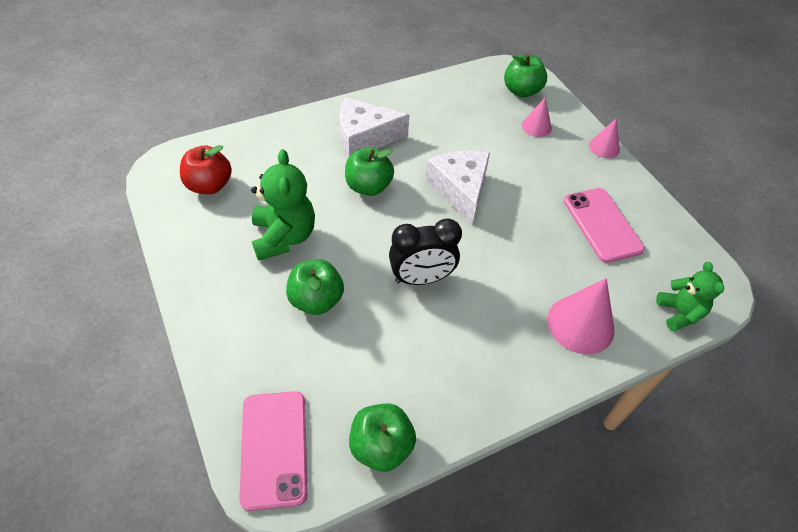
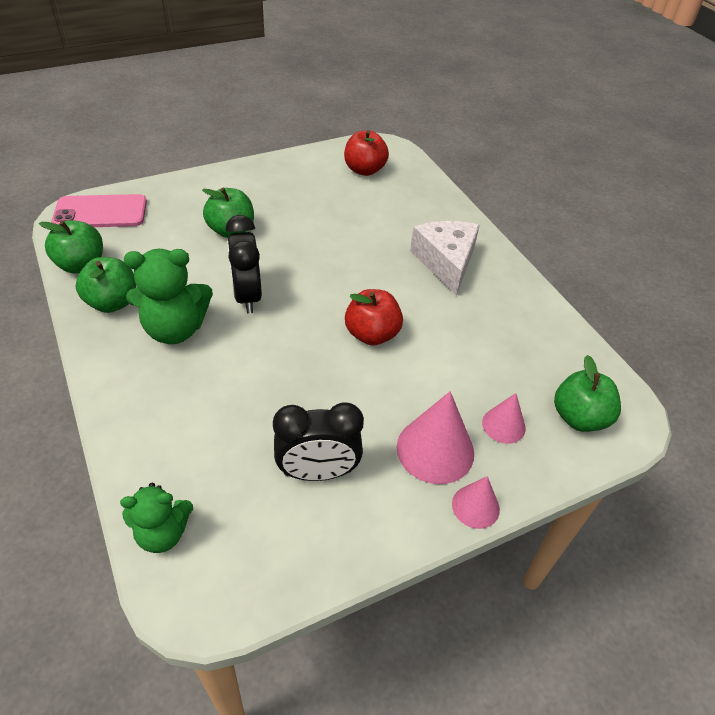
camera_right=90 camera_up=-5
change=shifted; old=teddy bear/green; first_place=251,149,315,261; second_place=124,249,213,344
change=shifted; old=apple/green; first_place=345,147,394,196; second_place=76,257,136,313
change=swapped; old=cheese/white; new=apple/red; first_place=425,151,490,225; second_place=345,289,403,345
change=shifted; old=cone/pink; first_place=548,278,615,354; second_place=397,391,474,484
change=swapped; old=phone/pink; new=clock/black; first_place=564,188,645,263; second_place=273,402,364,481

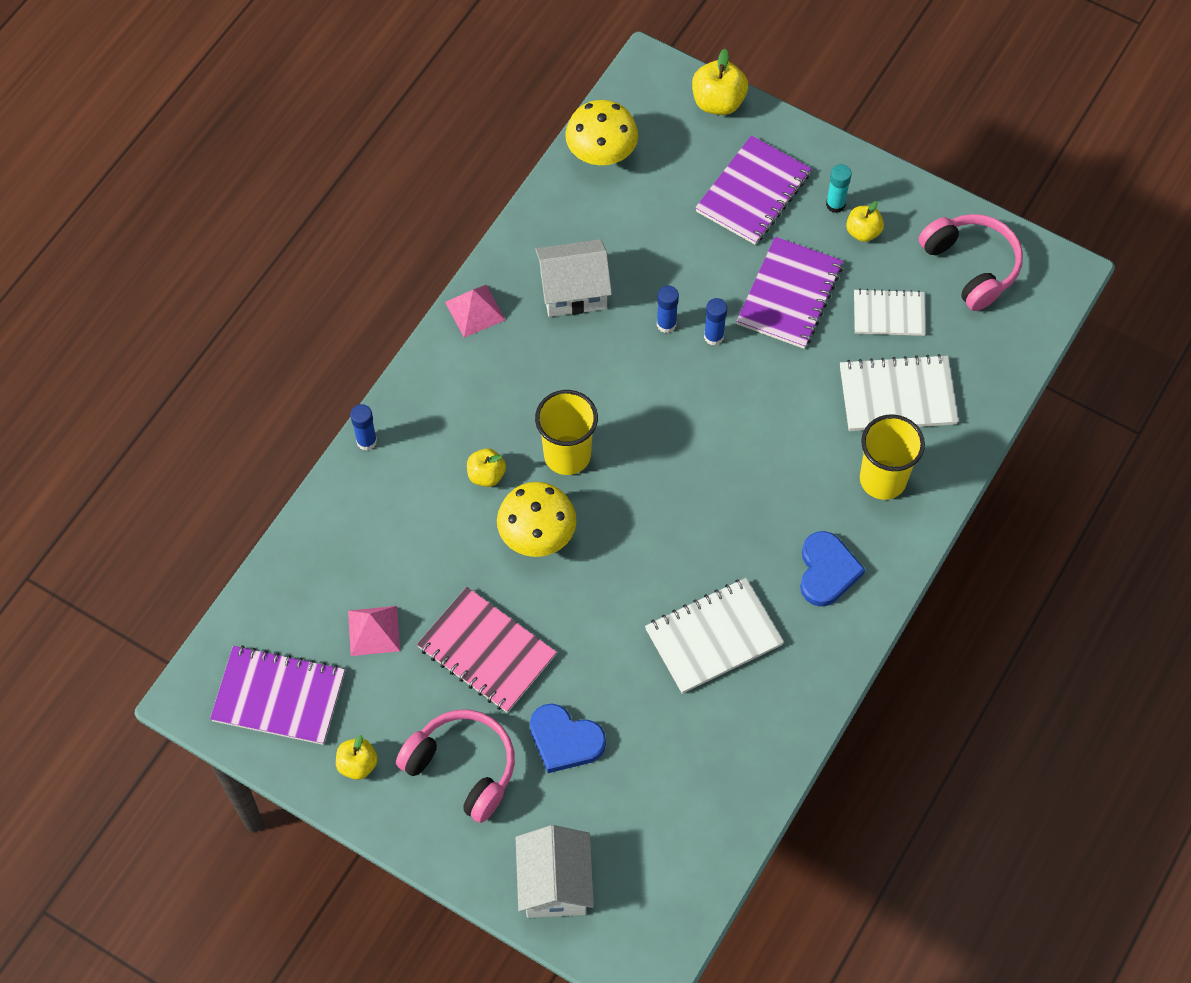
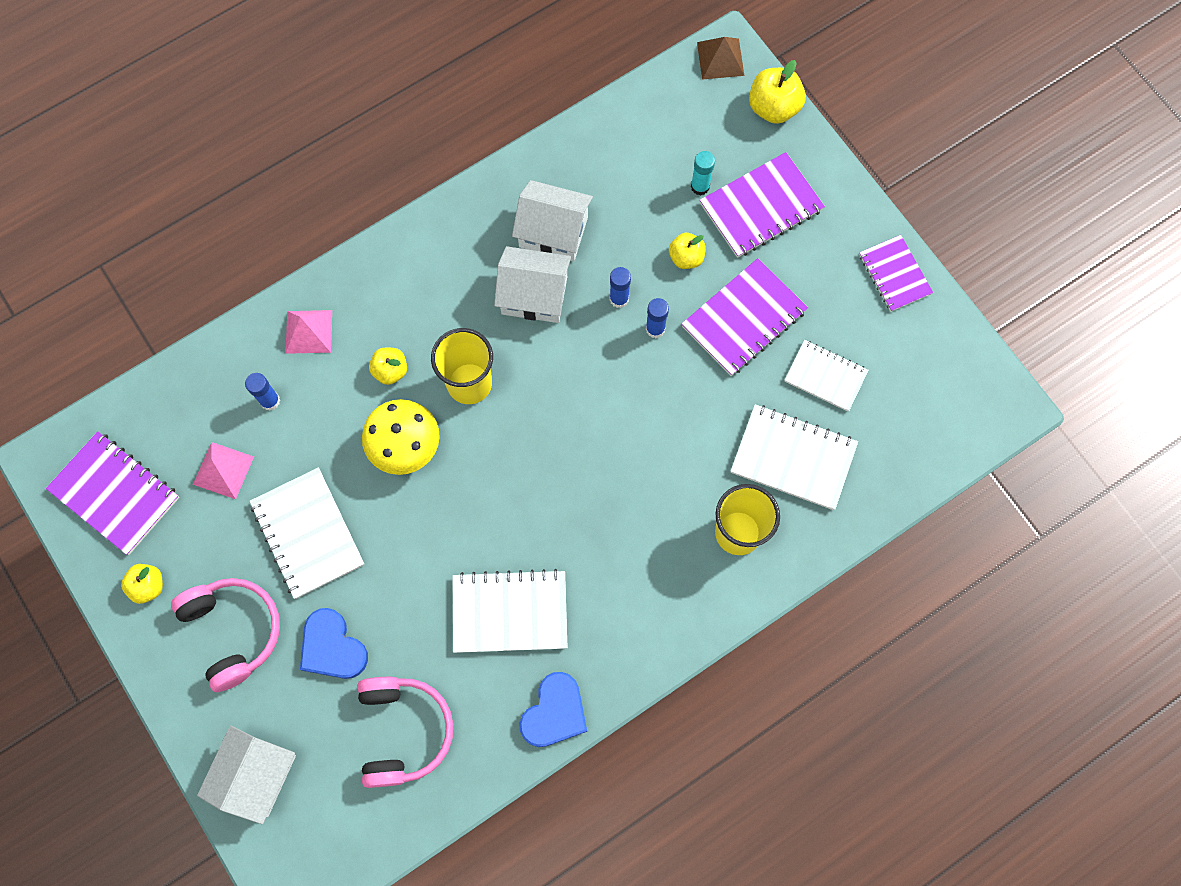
camera_right=25 camera_up=10
change=shifted; old=glue stick/blue; first_place=350,404,377,451; second_place=245,373,280,411
change=repainted; old=notebook/pink; new=notebook/white; first_place=417,587,557,713; second_place=250,468,364,599
change=shifted; old=pyramid/pink; first_place=445,285,505,338; second_place=285,310,332,354
change=gone; old=mushroom/yellow; first_place=565,100,638,165
change=shifted; old=heart/blue; first_place=800,531,865,607; second_place=519,672,587,747
change=shifted; old=glue stick/turquoise; first_place=826,164,852,213; second_place=691,151,715,196
change=shifted; old=apple/yellow; first_place=846,201,884,242; second_place=669,233,706,269
change=shifted; old=headphones/pink; first_place=919,214,1023,311; second_place=357,677,453,788
change=new; new=house/white; second_place=494,246,571,323
change=new; new=pyramid/brown; second_place=697,37,744,80
change=new; new=notebook/purple; second_place=859,235,933,312

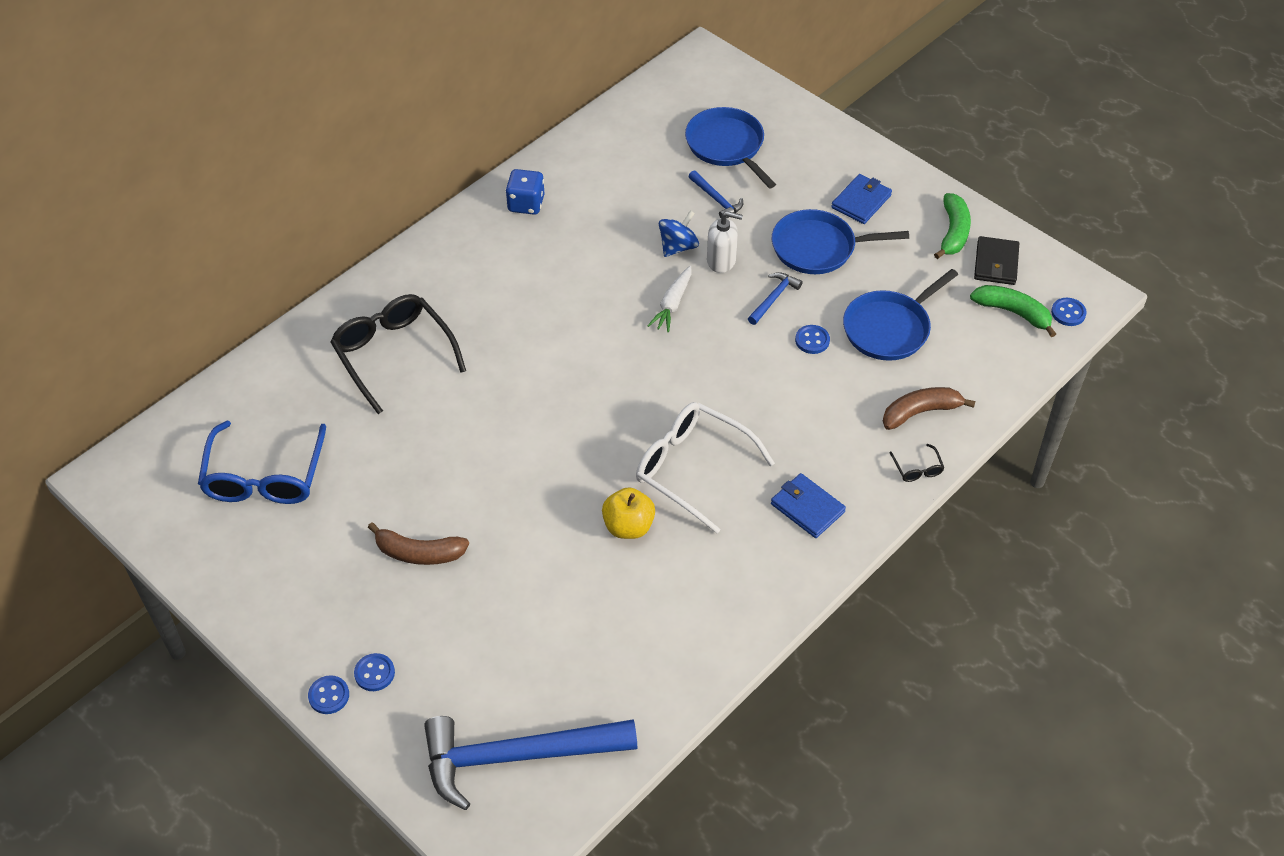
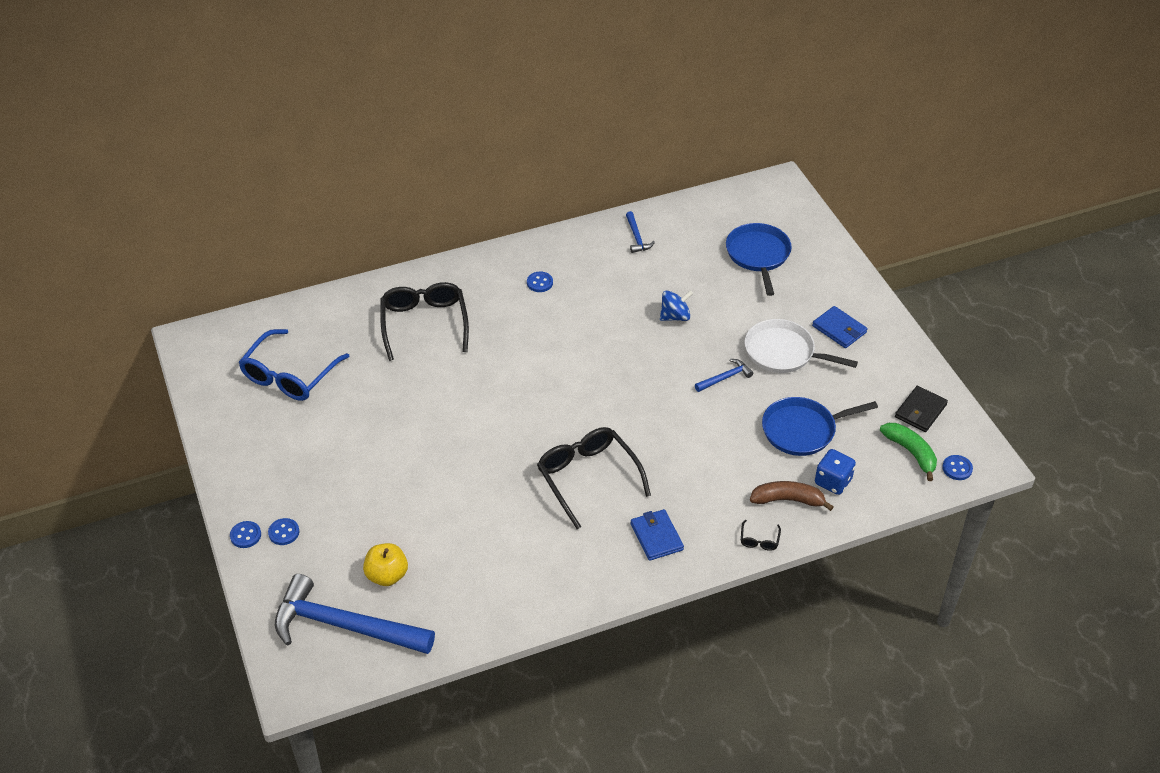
camera_right=25 camera_up=-5
change=gone; old=banana/brown; first_place=368,522,469,565
change=shifted; old=dice/blue; first_place=505,169,544,215; second_place=815,449,856,495
change=shifted; old=apple/yellow; first_place=602,487,655,539; second_place=363,543,408,586
change=repainted; old=glasses/white; new=glasses/black; first_place=636,402,775,534; second_place=537,427,651,529
change=gone; old=carrot/white; first_place=647,266,691,332
change=shifted; old=hammer/blue; first_place=688,170,743,218; second_place=626,211,655,253
change=gone; old=soap dispenser/white; first_place=707,211,743,273
change=repainted; old=pan/blue; new=pan/white; first_place=772,209,909,274; second_place=745,319,858,373
change=shifted; old=button/blue; first_place=795,325,830,354; second_place=527,272,553,292
change=rotated; old=wallet/blue; first_place=831,174,892,224; second_place=812,306,867,348; degrees=75
change=gone; old=banana/green; first_place=934,193,971,259

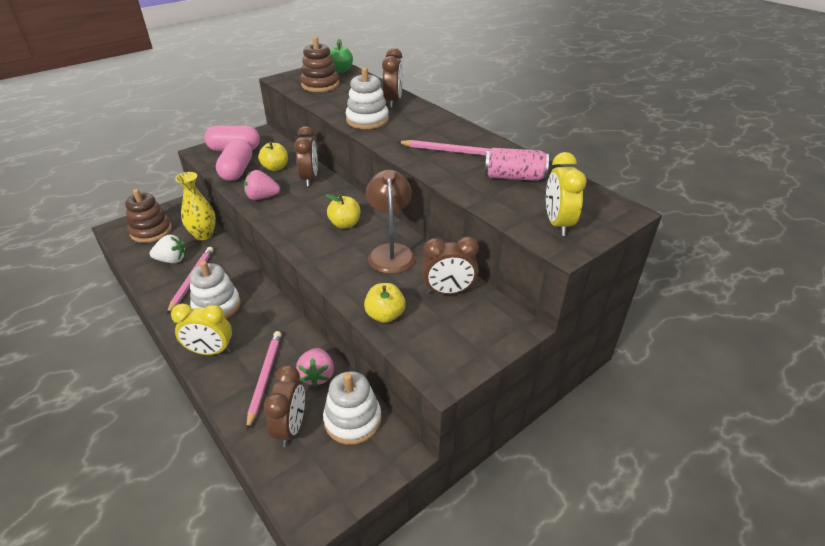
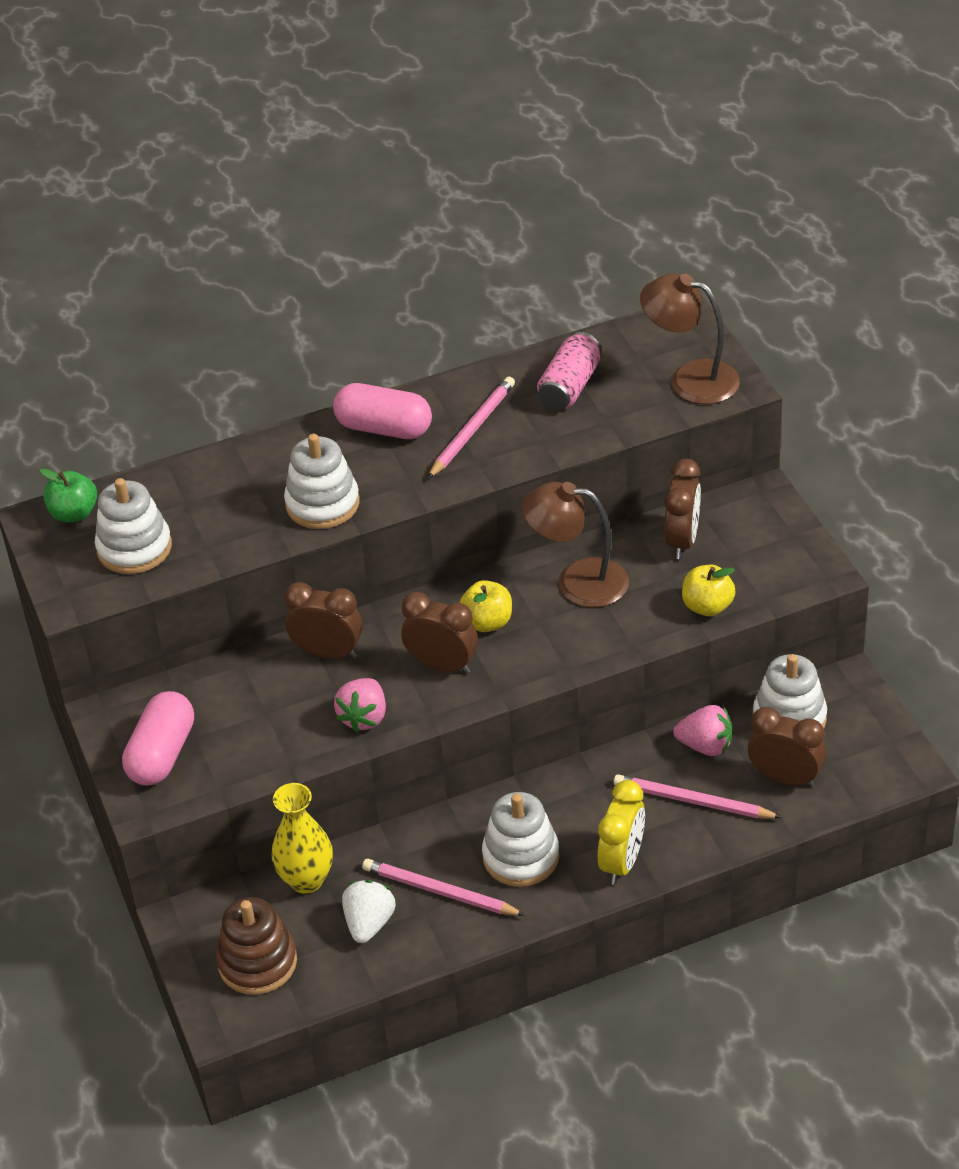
camera_right=-70 camera_up=5
change=shifted; old=capsule/pink; first_place=216,139,252,181; second_place=333,383,432,439
change=gone; old=apple/yellow; first_place=258,141,288,171
change=repainted; old=stacking toy/brown; new=stacking toy/white; first_place=300,36,339,92; second_place=95,478,172,574
change=shifted; old=clock/brown; first_place=382,48,403,108; second_place=401,592,478,674
change=swapped; old=clock/yellow; new=lamp/brown; first_place=546,152,587,236; second_place=640,274,740,404

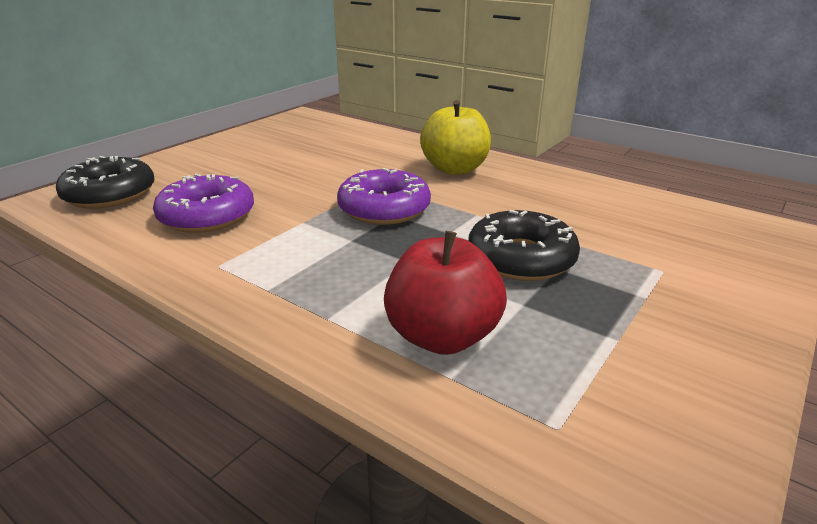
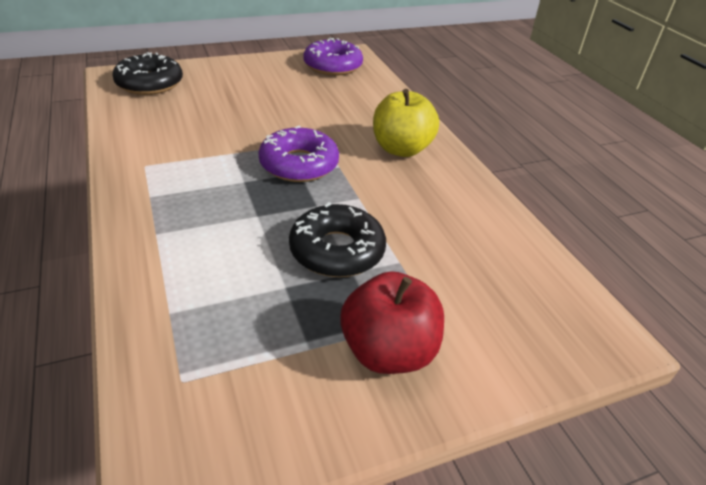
camera_right=30 camera_up=10
change=shifted; old=donut/purple; first_place=153,174,254,233; second_place=303,38,363,75
change=shifted; old=apple/red; first_place=384,231,507,355; second_place=340,271,444,374

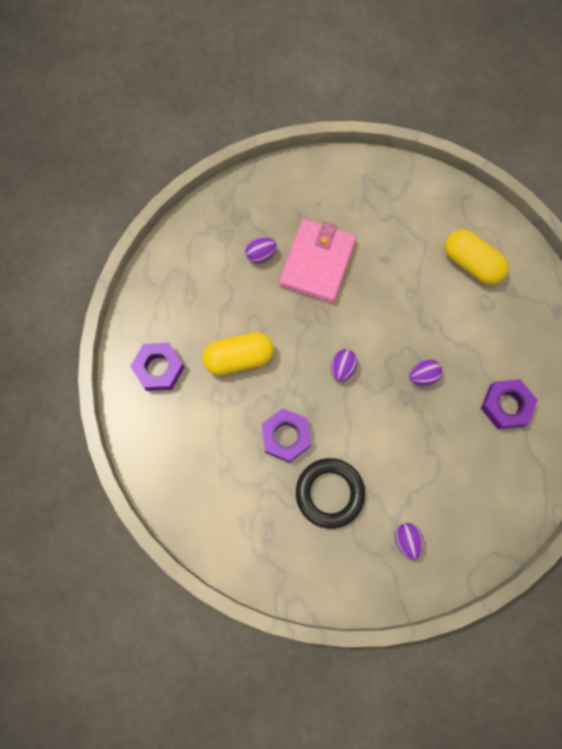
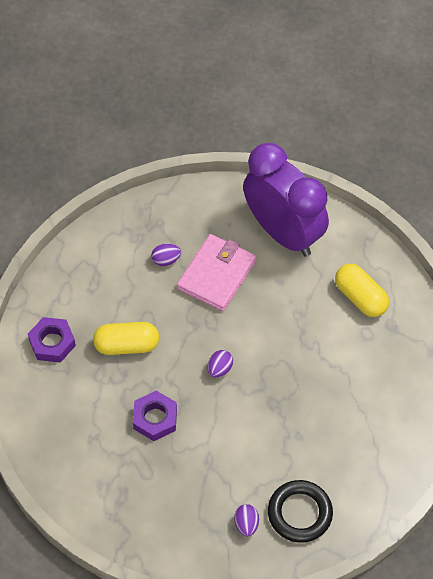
camera_right=10 camera_up=-15
change=shifted; old=ring/black; first_place=296,458,365,529; second_place=268,480,333,543
change=gone; old=egg/purple; first_place=409,359,442,386
change=gone; old=nut/purple; first_place=481,379,538,429
change=new; new=clock/purple; second_place=243,143,329,256

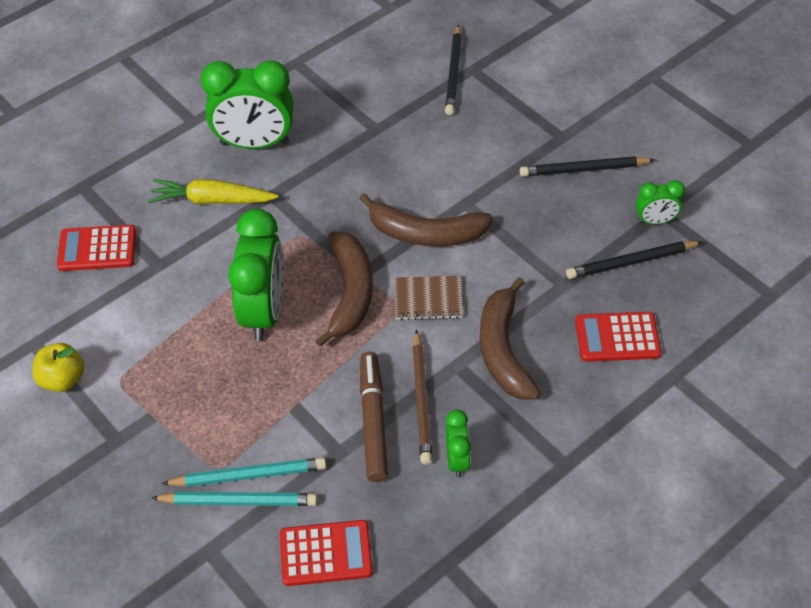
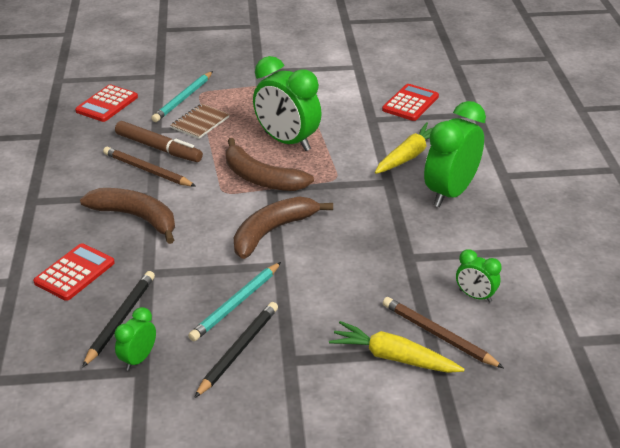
camera_right=125 camera_up=-15
change=gone; old=apple/yellow; first_place=32,343,84,392
change=shifted; old=pencil/turquoise; first_place=152,492,317,506; second_place=188,262,281,341
change=shifted; old=notebook/brown; first_place=394,276,463,321; second_place=171,104,230,139
change=repainted; old=pencil/black; new=pencil/brown; first_place=445,24,462,115; second_place=383,297,504,368
change=shifted; old=clock/green; first_place=446,410,471,478; second_place=456,249,502,303
change=new; new=carrot/yellow; second_place=329,321,465,373

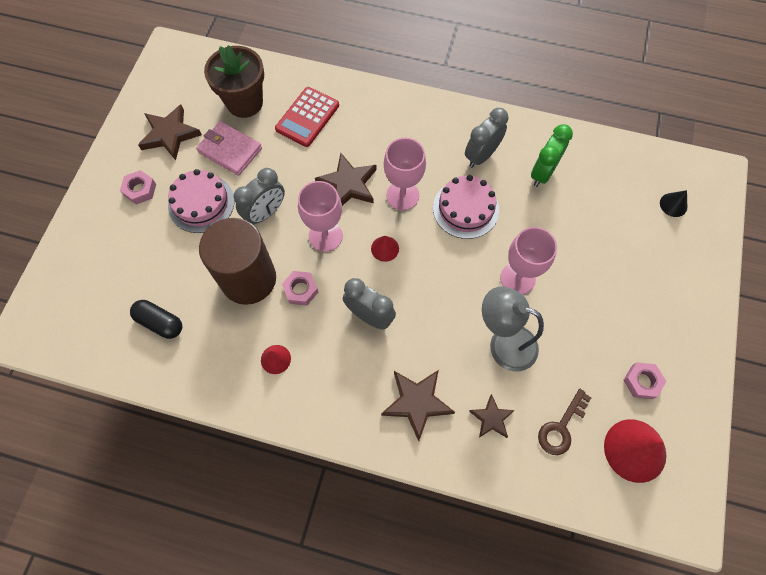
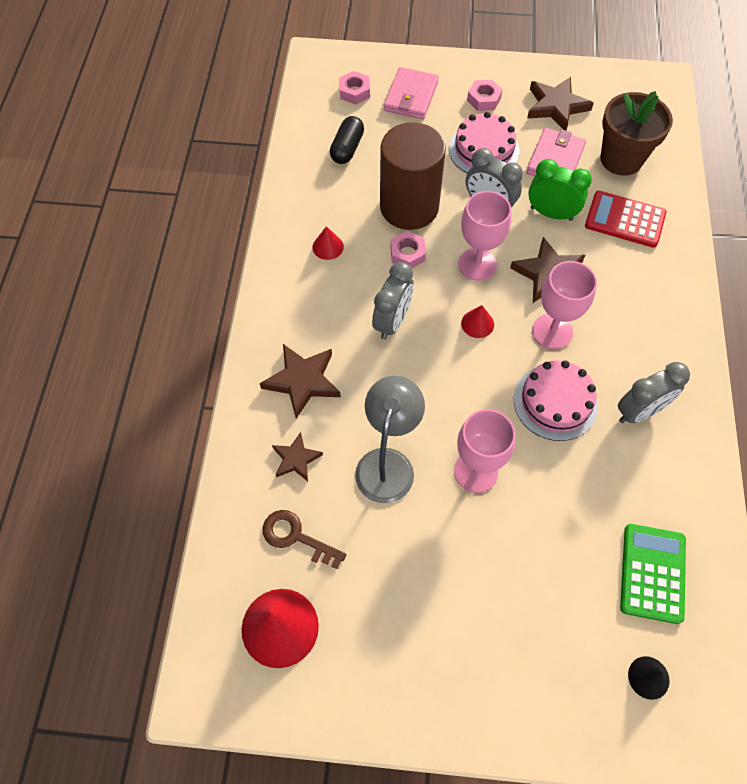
camera_right=80 camera_up=-5
change=rotated; old=clock/grey; first_place=465,108,509,168; second_place=618,362,690,423; degrees=120
change=shifted; old=clock/green; first_place=531,124,573,187; second_place=528,159,592,221
change=shifted; old=nut/pink; first_place=623,362,666,399; second_place=339,71,370,104
change=new; new=wallet/pink; second_place=384,67,439,120
change=new; new=calculator/green; second_place=620,524,686,624

